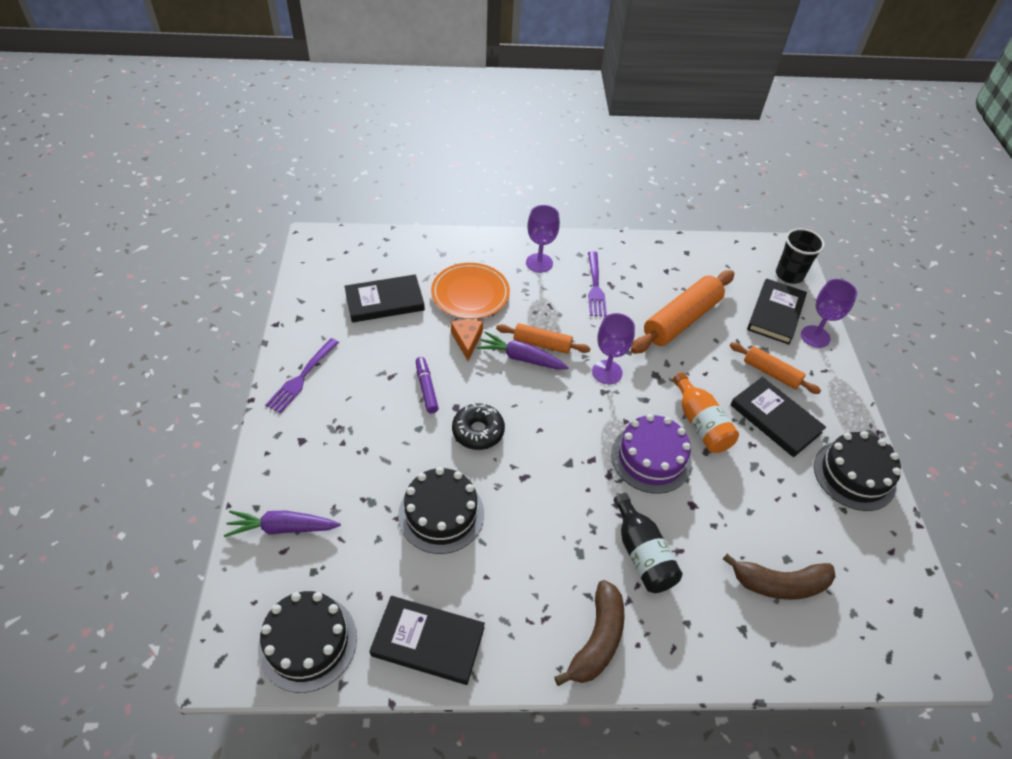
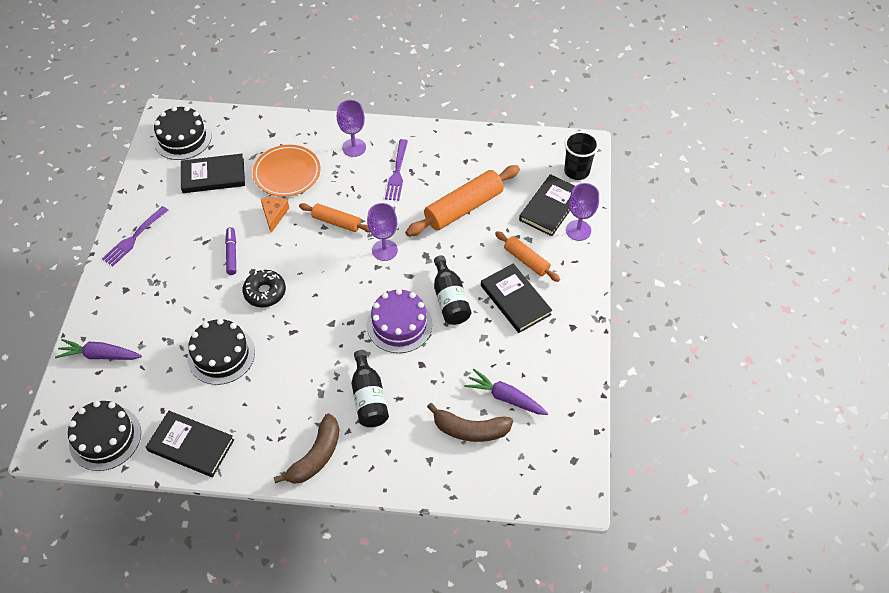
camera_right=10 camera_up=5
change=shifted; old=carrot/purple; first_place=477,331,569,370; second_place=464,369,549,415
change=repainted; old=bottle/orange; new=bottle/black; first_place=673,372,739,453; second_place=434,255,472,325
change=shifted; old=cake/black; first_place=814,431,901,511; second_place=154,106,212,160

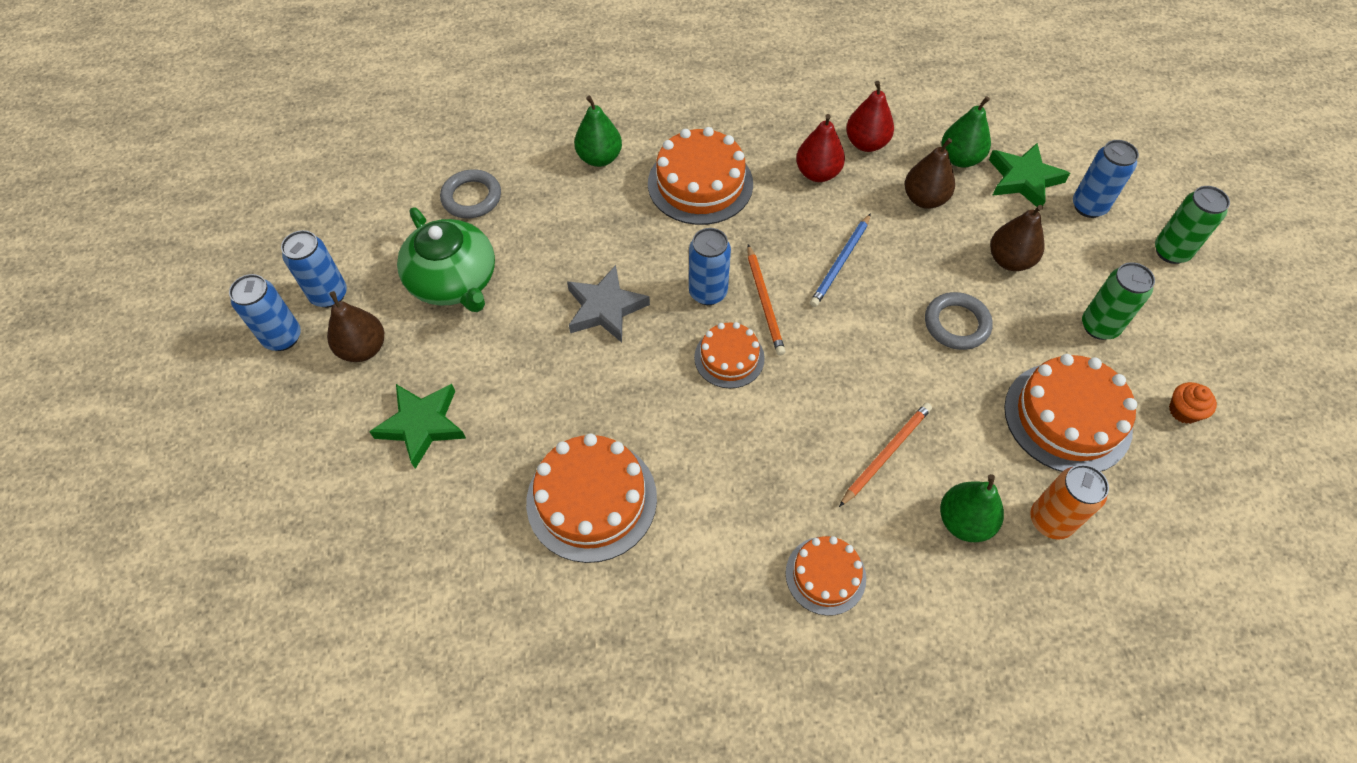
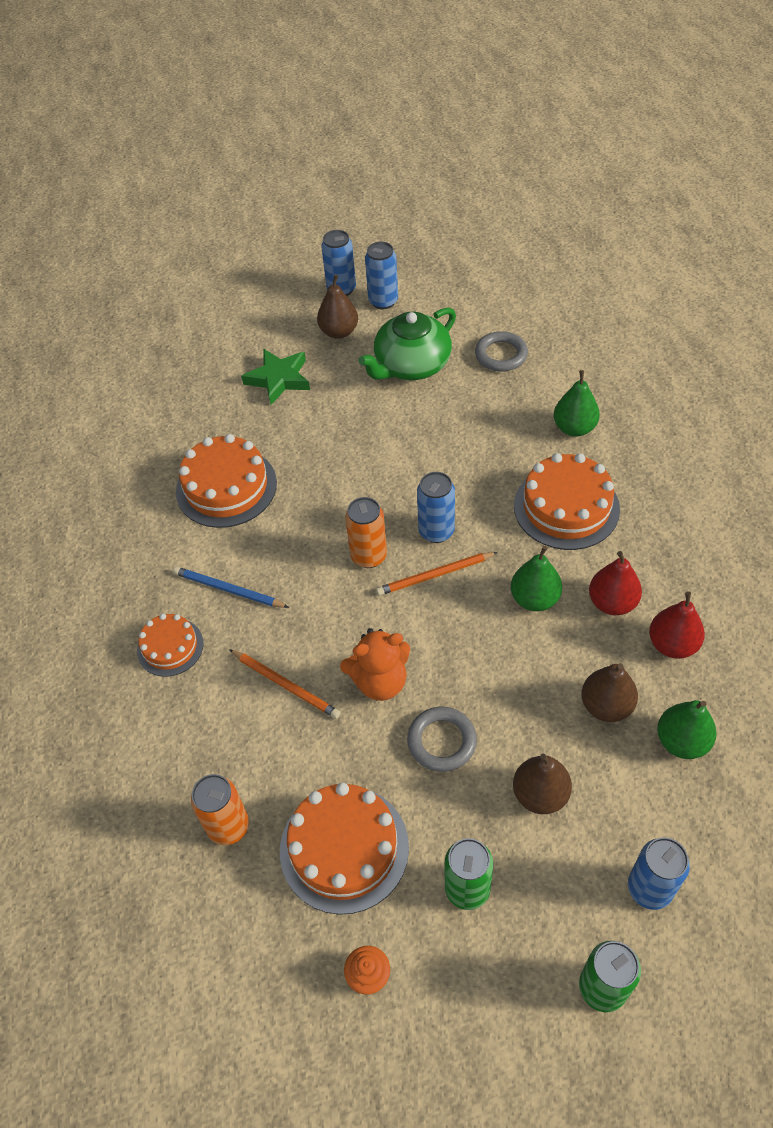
camera_right=85 camera_up=-5
change=gone; old=star/grey; first_place=567,265,650,343
change=swapped; old=cake/orange; new=can/orange; first_place=694,322,765,388; second_place=345,497,387,568
change=shifted; old=pencil/blue; first_place=810,213,871,307; second_place=173,567,289,608
change=shifted; old=pear/green; first_place=940,474,1004,542; second_place=511,546,562,611
change=gone; old=star/green; first_place=989,143,1070,207
change=new; new=teddy bear/orange; second_place=340,628,410,701

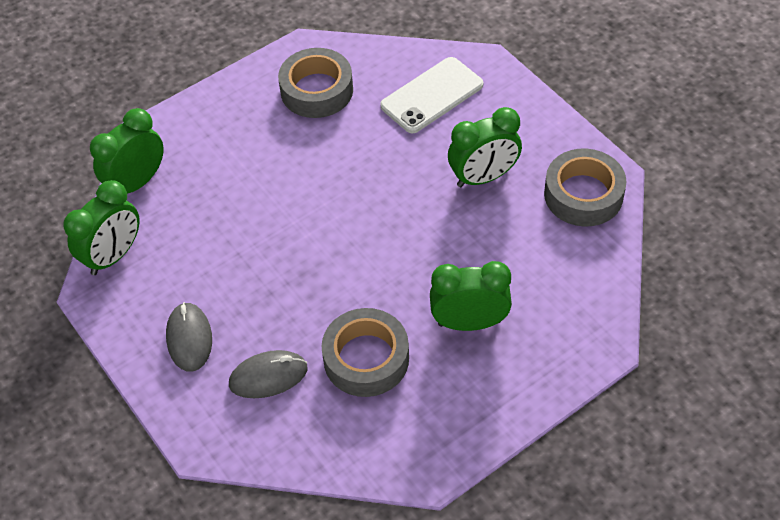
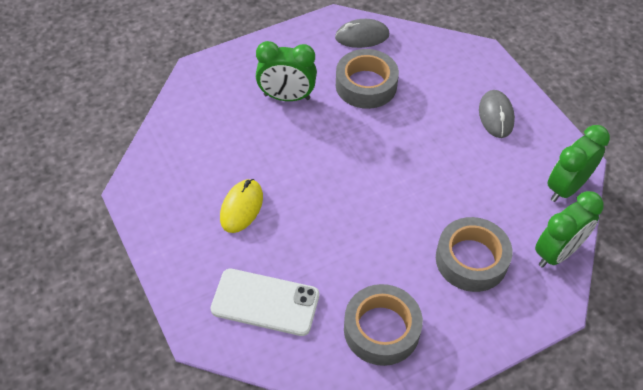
camera_right=-175 camera_up=0
change=shifted; old=mouse/grey; first_place=229,350,308,398; second_place=335,19,389,48
change=rotated; old=phone/white; first_place=380,57,483,133; second_place=211,269,319,336; degrees=45
change=swapped; old=clock/green; new=mouse/yellow; first_place=448,107,522,187; second_place=220,179,263,233
change=shifted; old=tape/grey; first_place=544,149,626,226; second_place=436,217,513,292

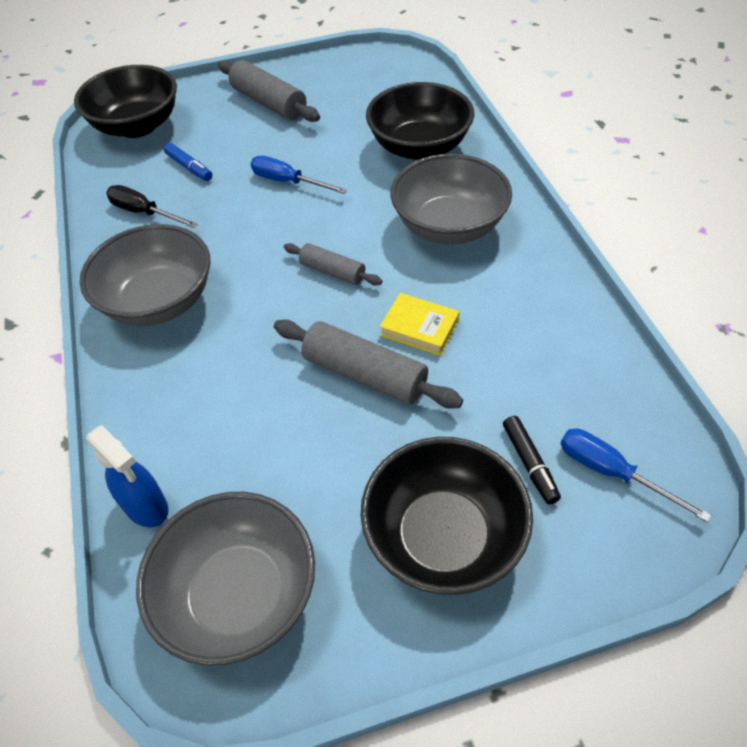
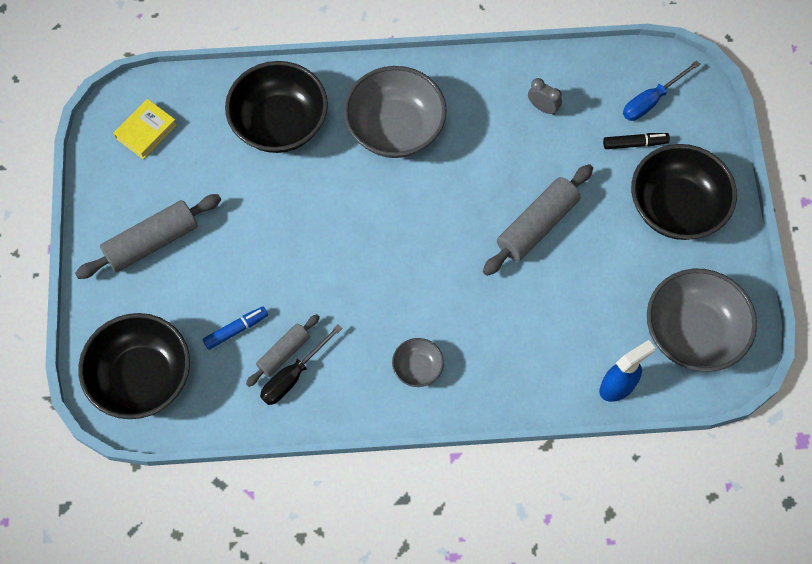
camera_right=-80 camera_up=15
change=scaled; old=bowl/grey; first_place=79,224,211,326; second_place=392,338,444,387; factor=0.47
change=gone; old=screwdriver/blue; first_place=251,156,347,194
change=shifted; old=rolling pin/grey; first_place=284,243,382,285; second_place=246,314,320,387
change=shifted; old=book/yellow; first_place=380,293,460,356; second_place=113,99,177,159
change=new; new=clock/grey; second_place=528,78,562,115

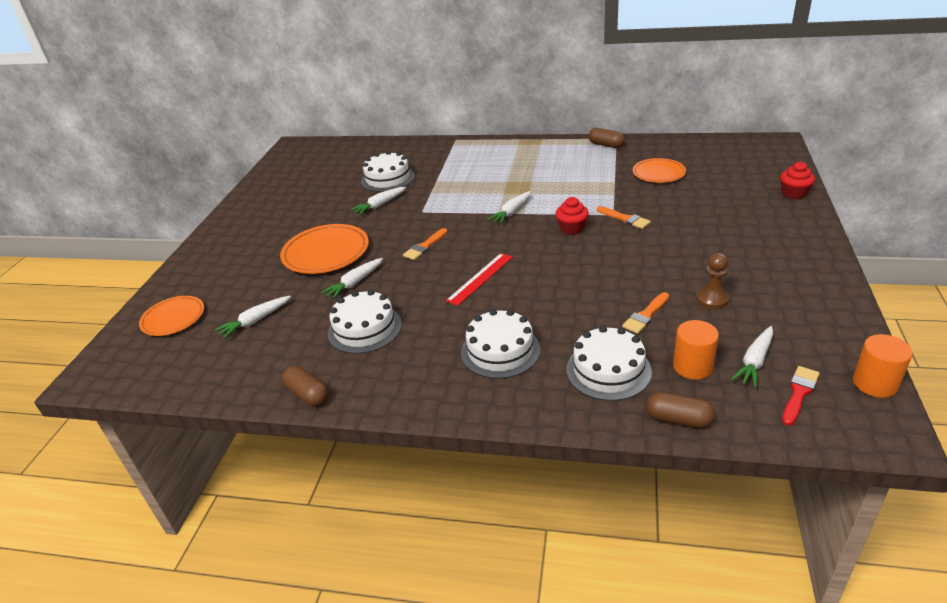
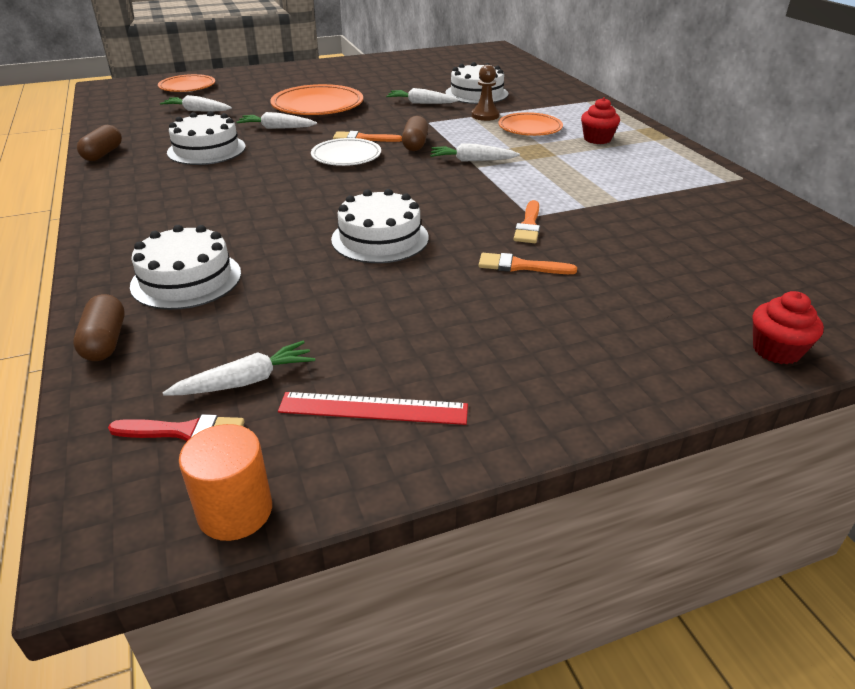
camera_right=55 camera_up=0
change=shifted; old=ruler/red; first_place=446,253,513,306; second_place=278,392,468,425
change=shifted; old=cake/white; first_place=461,309,540,379; second_place=331,189,429,263
change=shifted; old=cupcake/red; first_place=555,197,589,235; second_place=581,97,620,144
change=shifted; old=capsule/brown; first_place=588,128,625,148; second_place=402,116,428,151
change=shifted; old=brush/orange; first_place=622,292,669,334; second_place=479,253,577,274
change=shifted; old=plate/orange; first_place=633,158,686,183; second_place=498,112,563,136
change=gone; old=cylinder/orange; first_place=673,320,719,380
change=shifted; old=pawn/brown; first_place=696,253,729,309; second_place=471,65,500,121
change=rotated; old=carrot/white; first_place=731,326,773,388; second_place=163,341,315,396; degrees=150
change=new; new=plate/white; second_place=311,138,381,166

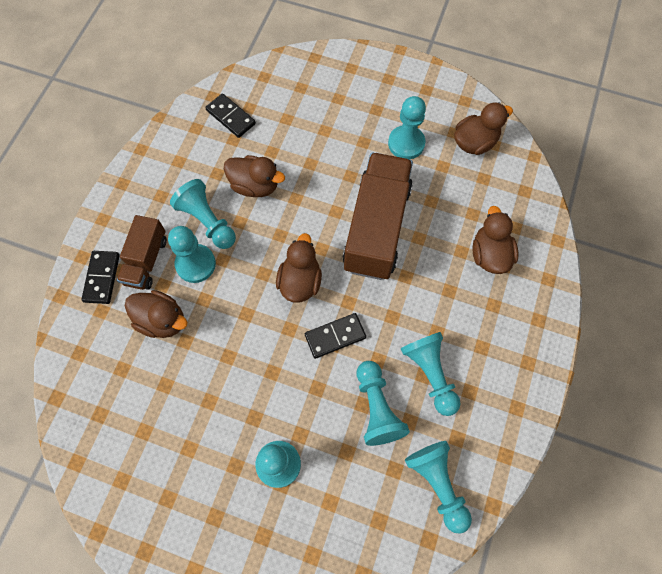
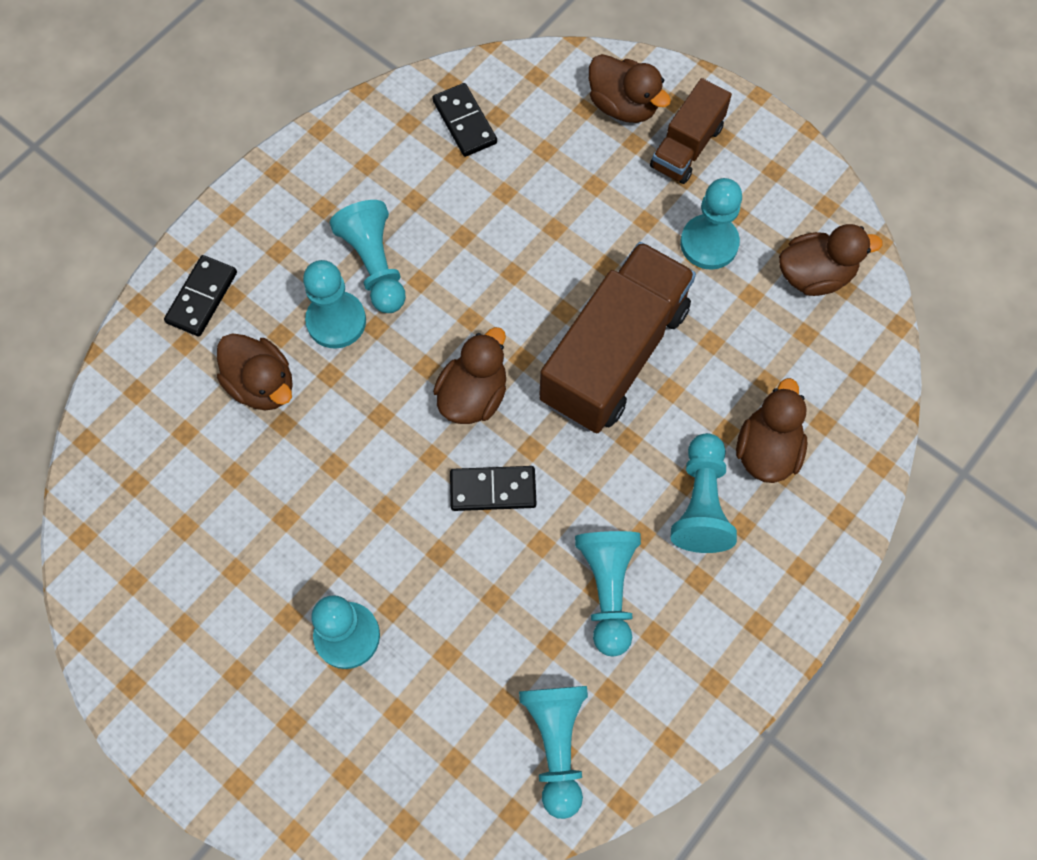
camera_right=20 camera_up=0
change=shifted; old=truck/brown; first_place=117,215,167,290; second_place=650,78,732,184
change=shifted; old=duck/brown; first_place=224,155,285,197; second_place=589,54,671,123
change=shifted; old=pawn/turquoise; first_place=357,361,410,446; second_place=671,433,737,553

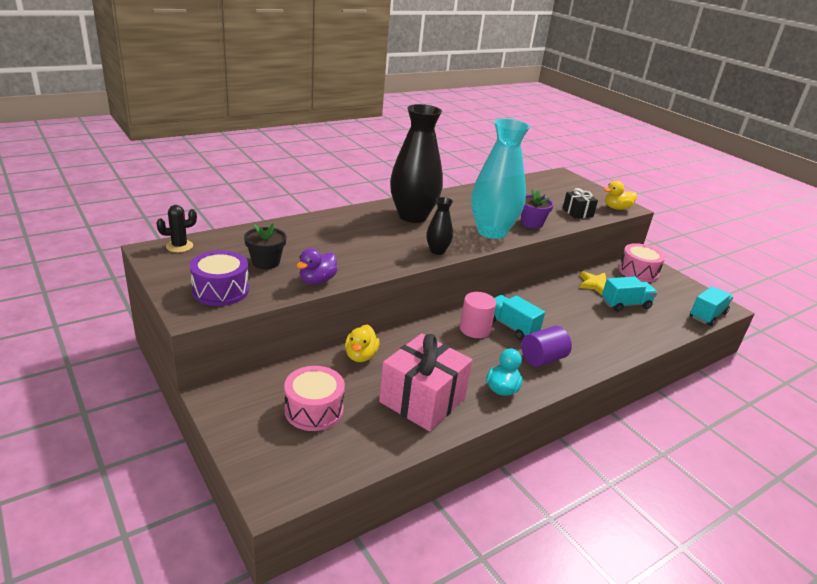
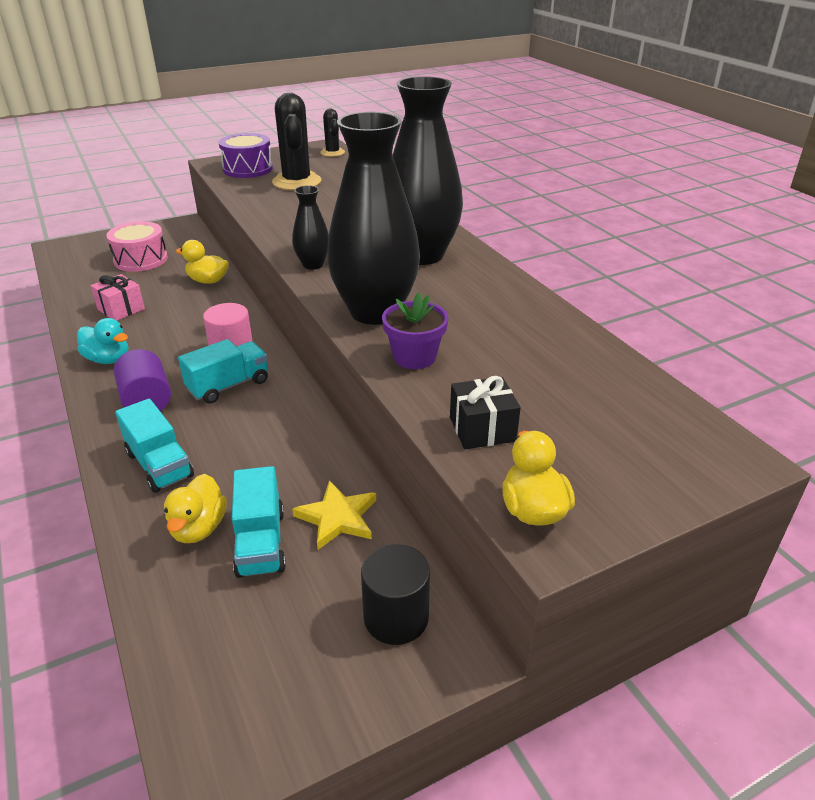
camera_right=100 camera_up=5
change=swapped; old=flower pot/black; new=cactus/black; first_place=244,223,286,269; second_place=272,93,321,190
change=gone; old=duck/purple; first_place=297,248,338,284
change=scaled; old=gift/pink; first_place=379,333,473,432; second_place=90,274,145,320; factor=0.51
change=repainted; old=vase/turquoise; new=vase/black; first_place=471,119,530,239; second_place=327,112,420,325
change=swapped; old=drum/pink; new=cylinder/black; first_place=619,243,665,282; second_place=361,544,430,645
change=shifted; old=truck/turquoise; first_place=690,286,733,326; second_place=115,399,194,493
change=new; new=duck/yellow; second_place=164,474,227,543

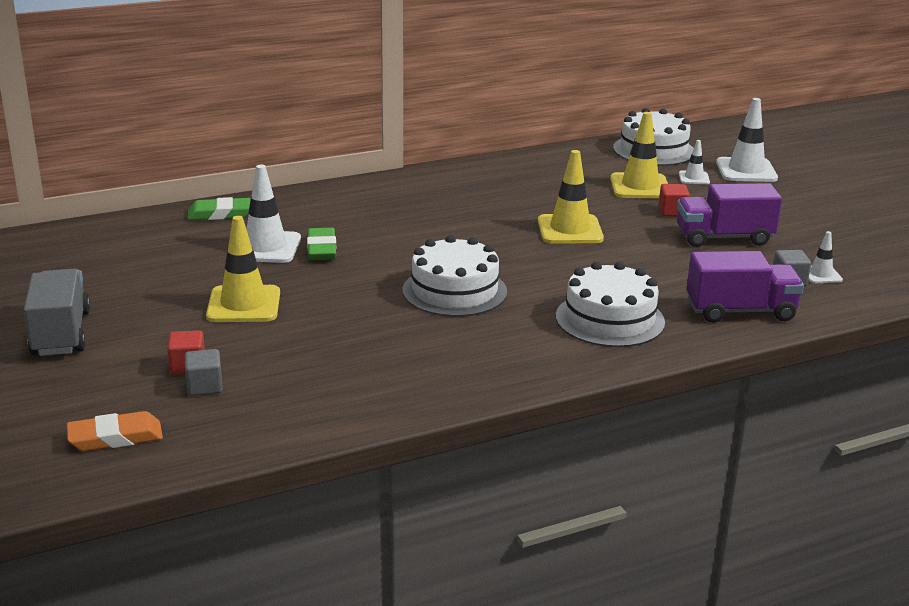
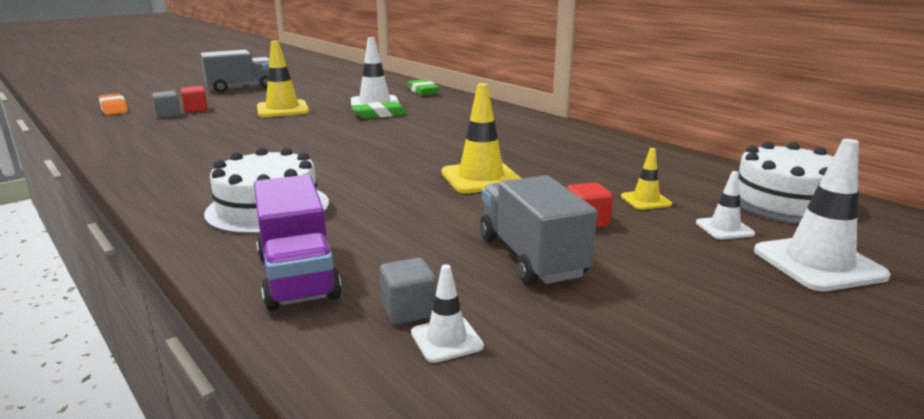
camera_right=75 camera_up=-5
change=gone; old=cake/white; first_place=403,235,507,317
change=scaled; old=traffic cone/yellow; first_place=610,112,668,199; second_place=621,148,672,210; factor=0.53
change=repainted; old=truck/purple; new=truck/grey; first_place=677,183,782,247; second_place=480,175,597,285

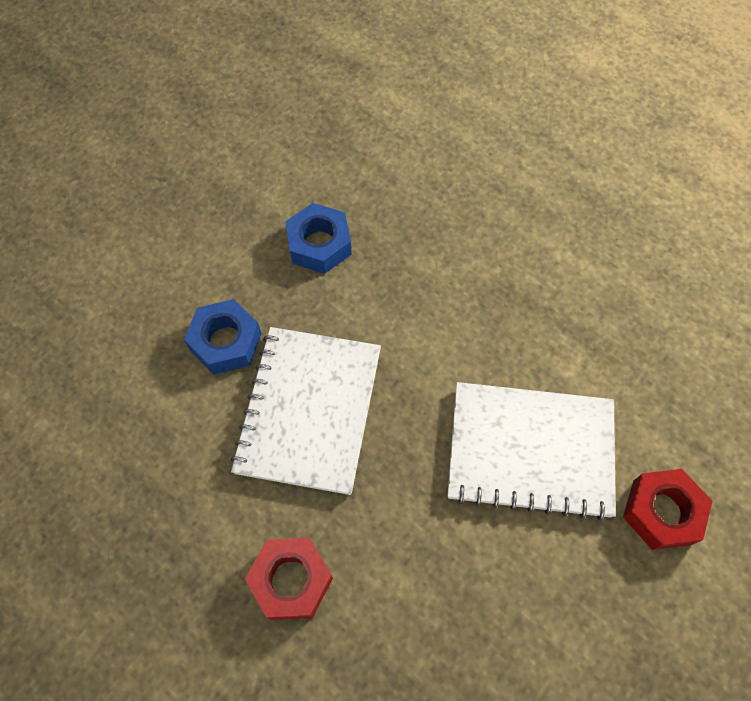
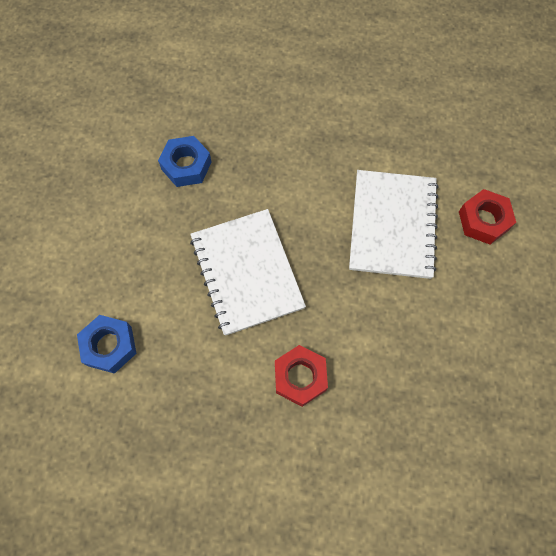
camera_right=-30 camera_up=5
change=shifted; old=nut/blue; first_place=184,299,262,375; second_place=77,315,137,374
change=rotated; old=notebook/white; first_place=447,382,616,521; second_place=349,170,439,279; degrees=-60

